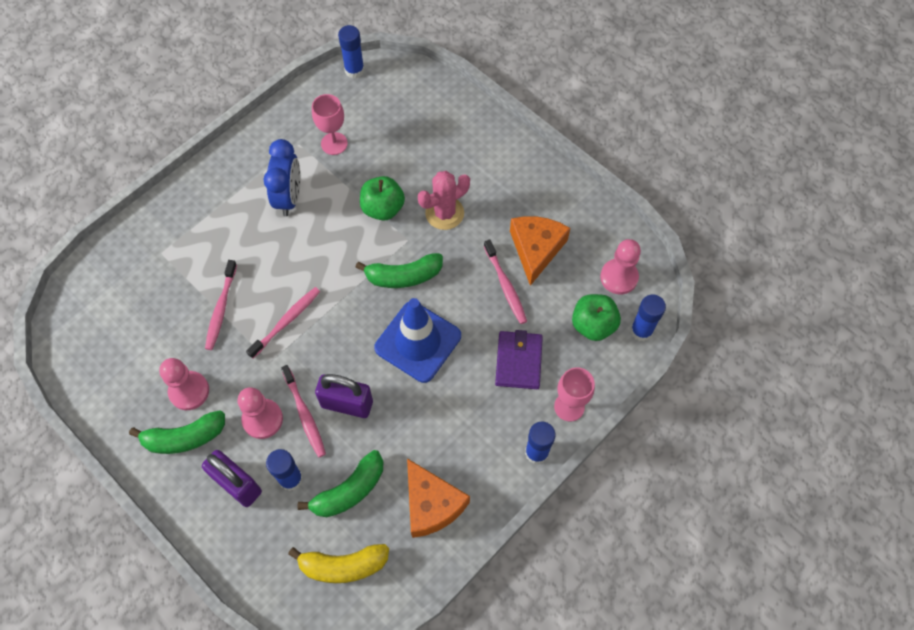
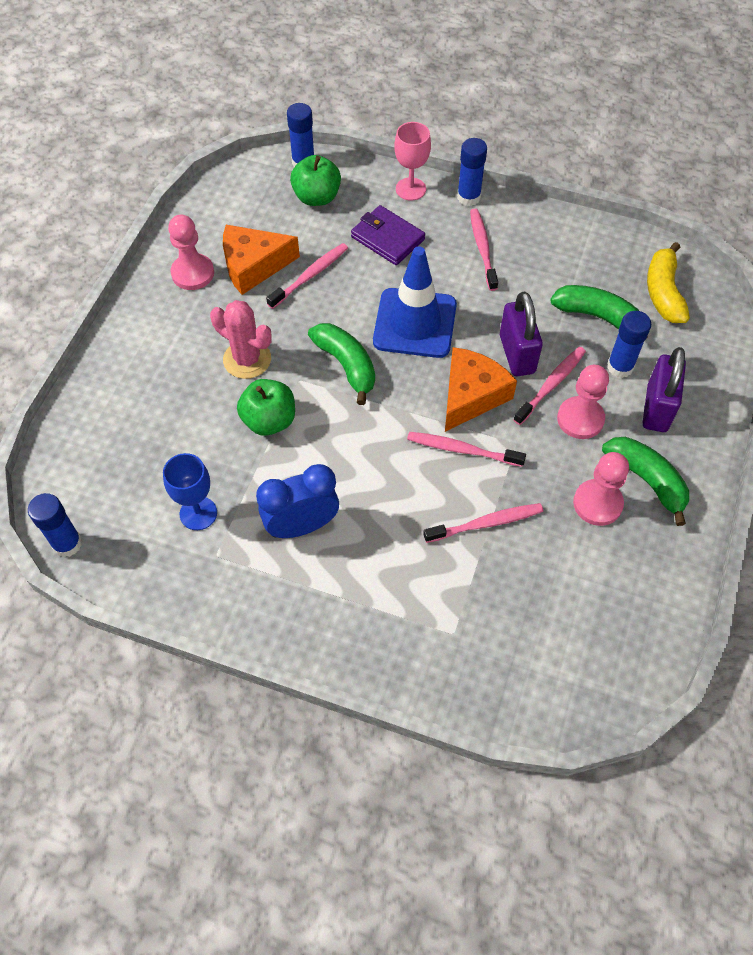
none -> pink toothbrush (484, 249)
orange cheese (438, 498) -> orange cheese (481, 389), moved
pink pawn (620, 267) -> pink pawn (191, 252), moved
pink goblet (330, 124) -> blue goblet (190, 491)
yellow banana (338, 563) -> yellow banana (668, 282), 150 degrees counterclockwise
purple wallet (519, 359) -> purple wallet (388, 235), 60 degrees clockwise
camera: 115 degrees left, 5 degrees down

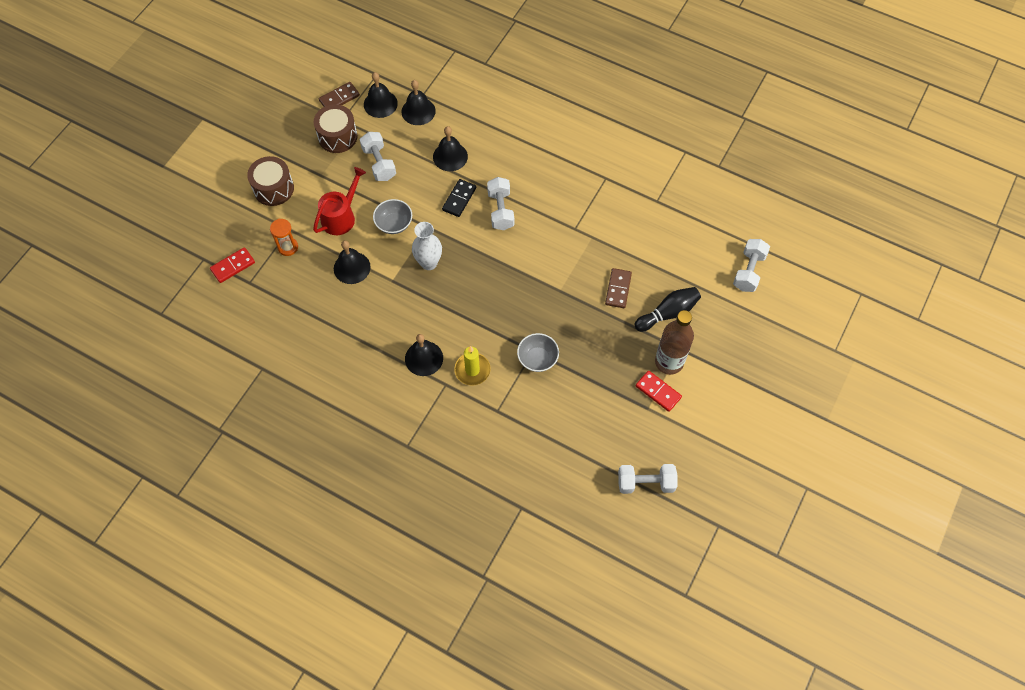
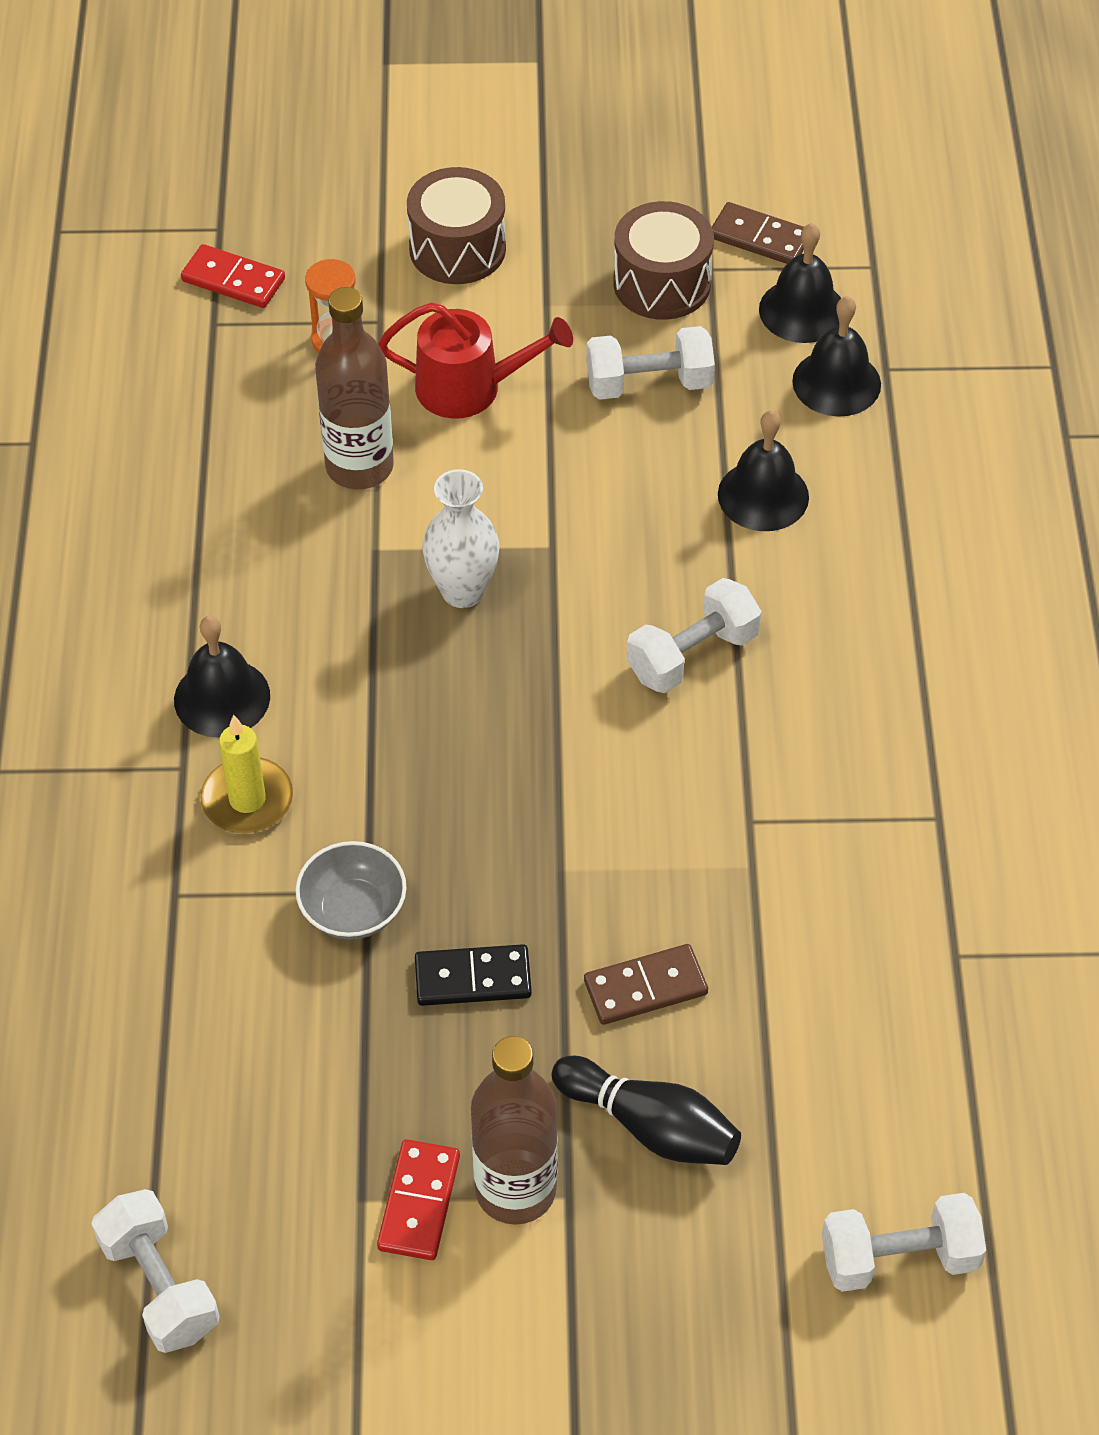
grey bowl (392, 216) -> none
black domino (459, 198) -> black domino (473, 975), moved
black bell (352, 262) -> brown bottle (354, 388)
white dumbbell (378, 156) -> white dumbbell (650, 363), 45 degrees clockwise
camera: 60 degrees right, 10 degrees down

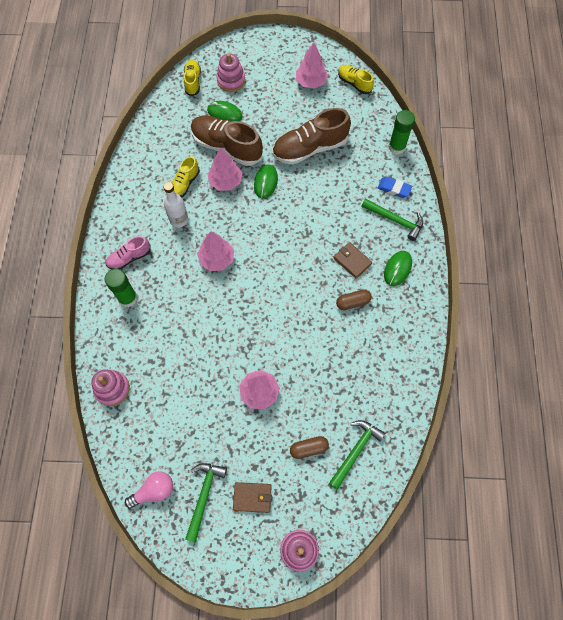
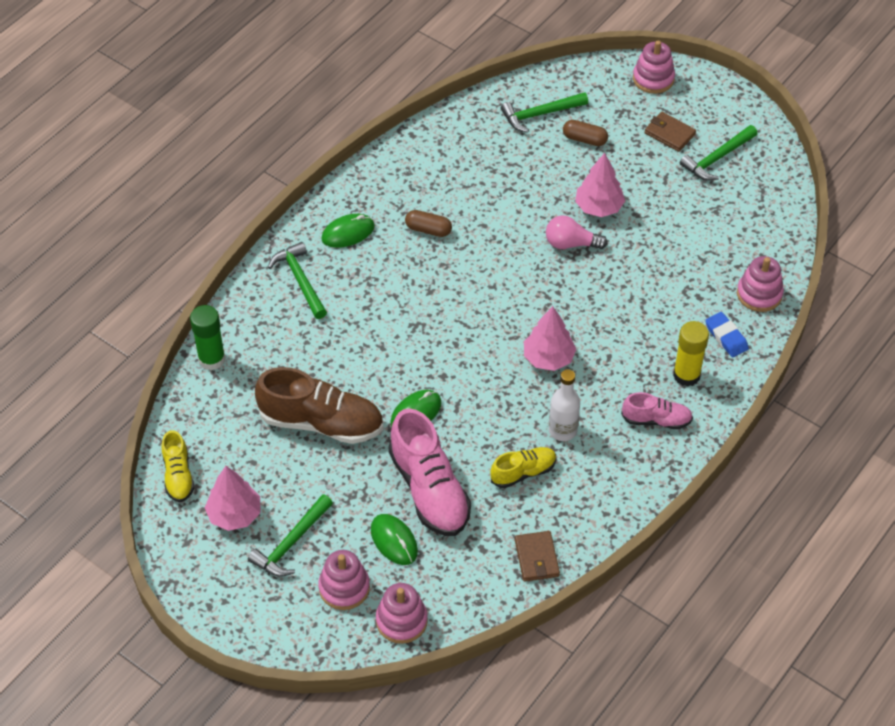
pink tree (225, 169) -> none
none -> green hammer (290, 535)
pink light bulb (149, 490) -> pink light bulb (577, 232), moved
brown wallet (353, 260) -> brown wallet (537, 556), moved
blue eraser (395, 187) -> blue eraser (727, 335), moved
yellow shoe (192, 78) -> pink stacking toy (402, 613)
green glue stick (121, 288) -> yellow glue stick (691, 354)
brown shoe (227, 140) -> pink shoe (429, 472)
camera: 145 degrees left, 15 degrees down

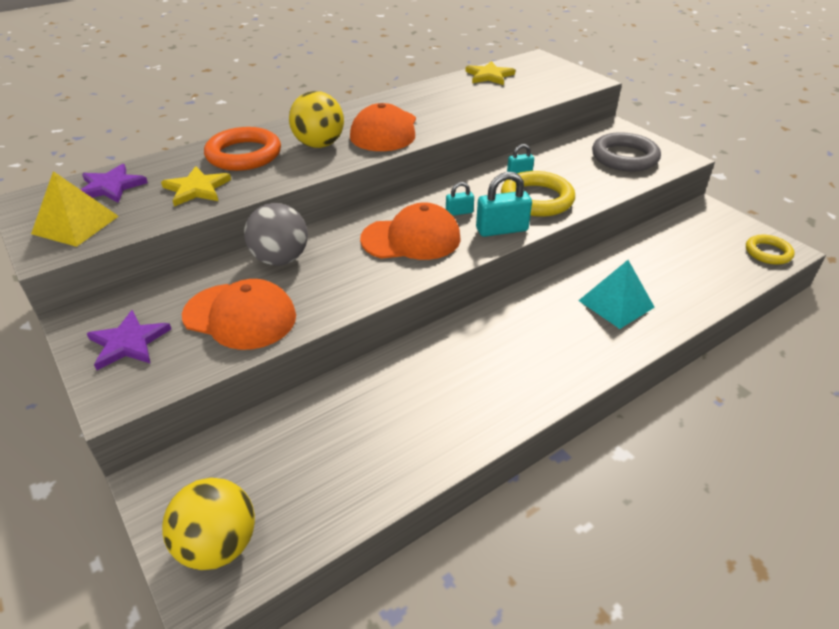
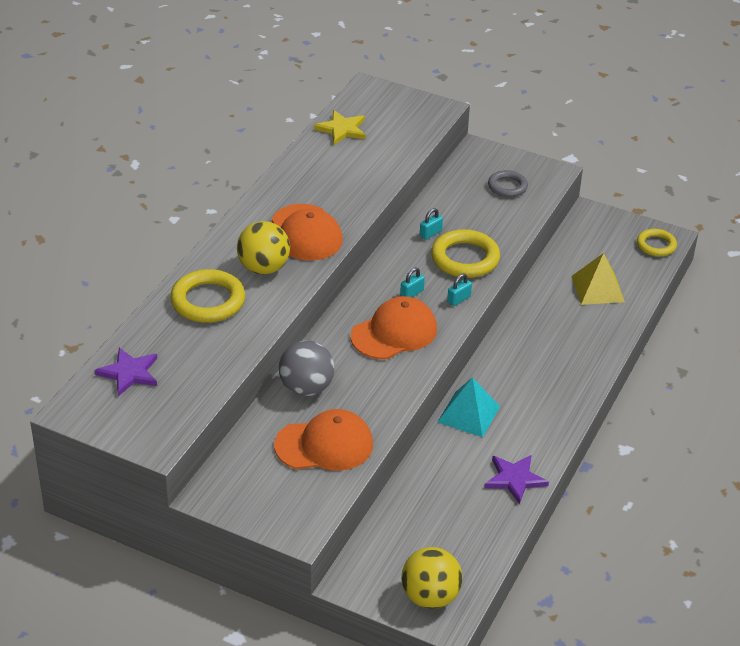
yellow star (196, 186) -> none
yellow pyramid (75, 209) -> yellow pyramid (598, 279), moved
purple star (129, 340) -> purple star (516, 479), moved
turquoise pyramid (616, 294) -> turquoise pyramid (469, 407), moved
orange ring (242, 149) -> yellow ring (207, 296)
turquoise padlock (504, 204) -> turquoise padlock (459, 290), x0.55
grey ring (626, 151) -> grey ring (508, 183), x0.61
camera: 30 degrees left, 0 degrees up

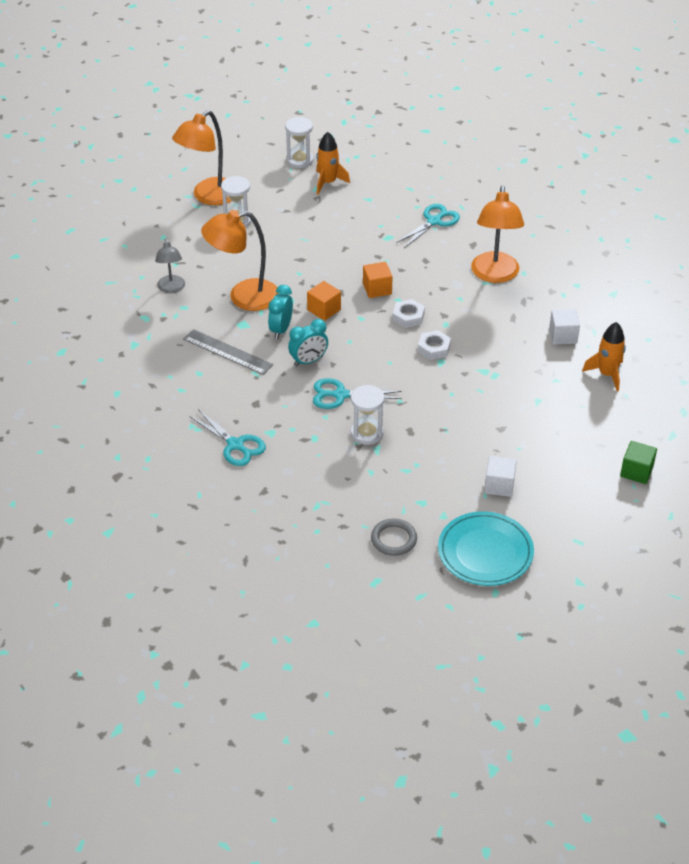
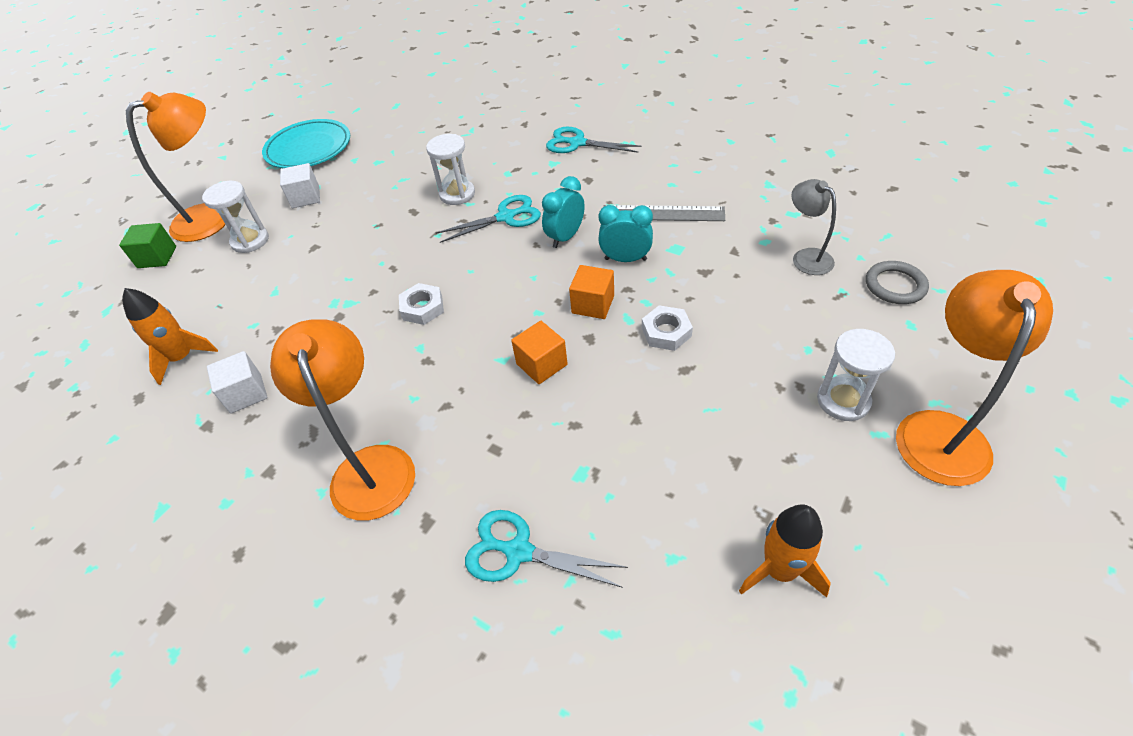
orange lamp (240, 260) -> orange lamp (176, 167), moved
white hourglass (299, 142) -> white hourglass (235, 217), moved
grey ring (394, 537) -> grey ring (897, 282), moved
white nut (409, 313) -> white nut (667, 328), moved
turquoise clock (280, 312) -> turquoise clock (625, 233), 75 degrees counterclockwise
turquoise scissors (428, 226) -> turquoise scissors (546, 549), 90 degrees clockwise
camera: 160 degrees right, 5 degrees up

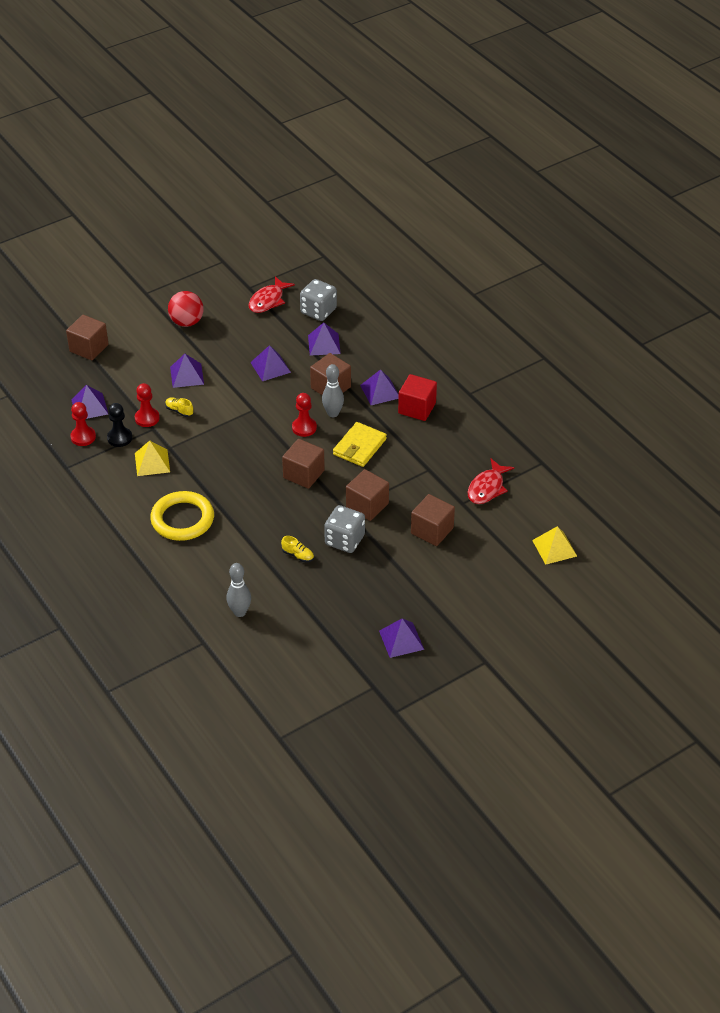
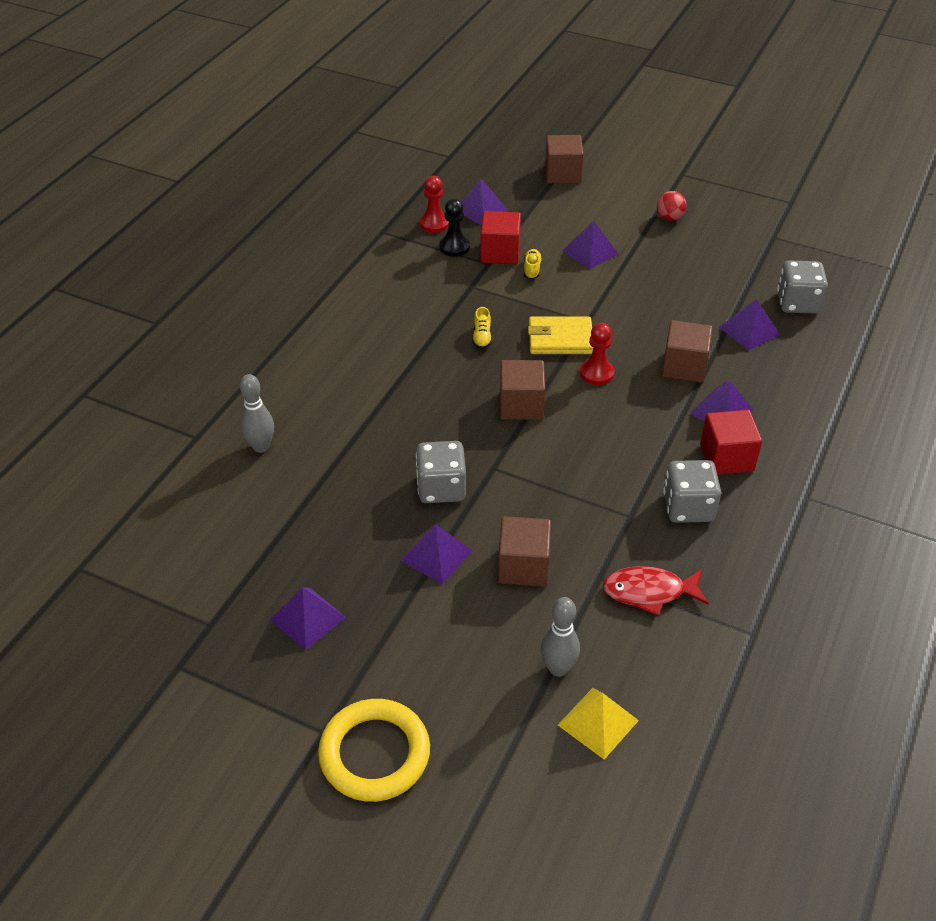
yellow pyramid (152, 458) -> none
red fish (271, 294) -> none
brown cube (367, 495) -> none
none -> grey dice (692, 491)
yellow ring (182, 516) -> yellow ring (374, 750), moved
purple pyramid (270, 363) -> purple pyramid (436, 554), moved
yellow shoe (297, 549) -> yellow shoe (482, 328), moved
grey bowling pin (333, 390) -> grey bowling pin (560, 637), moved
yellow wallet (360, 444) -> yellow wallet (560, 335), moved
red pawn (147, 405) -> red cube (500, 237)
red ball (186, 309) -> red ball (671, 206), x0.65
camera: 60 degrees right, 0 degrees up

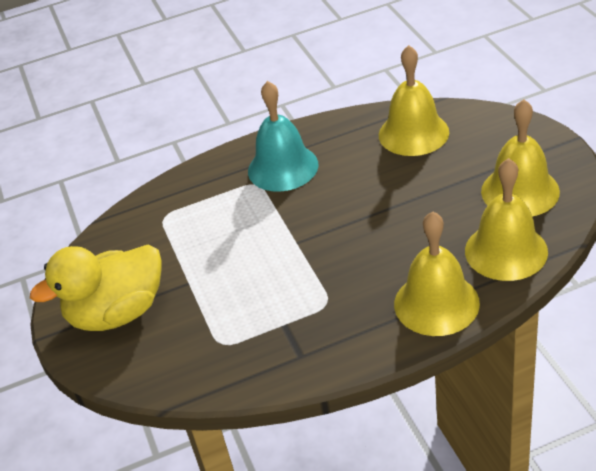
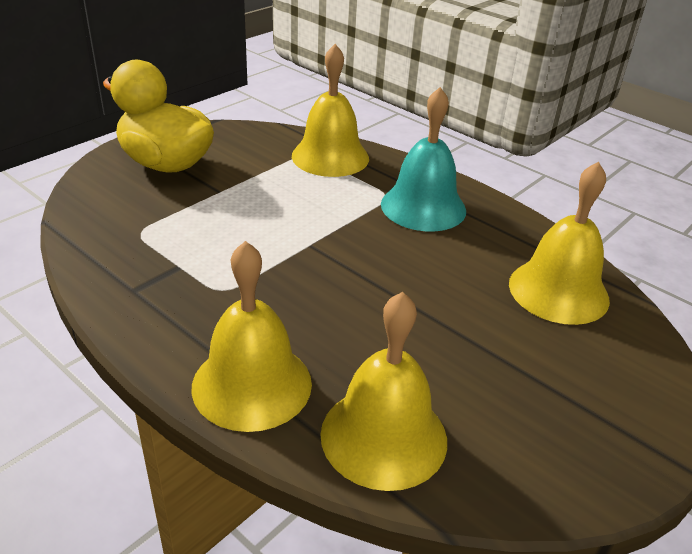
yellow bell (520, 158) -> yellow bell (330, 110), moved
camera: 55 degrees right, 5 degrees down

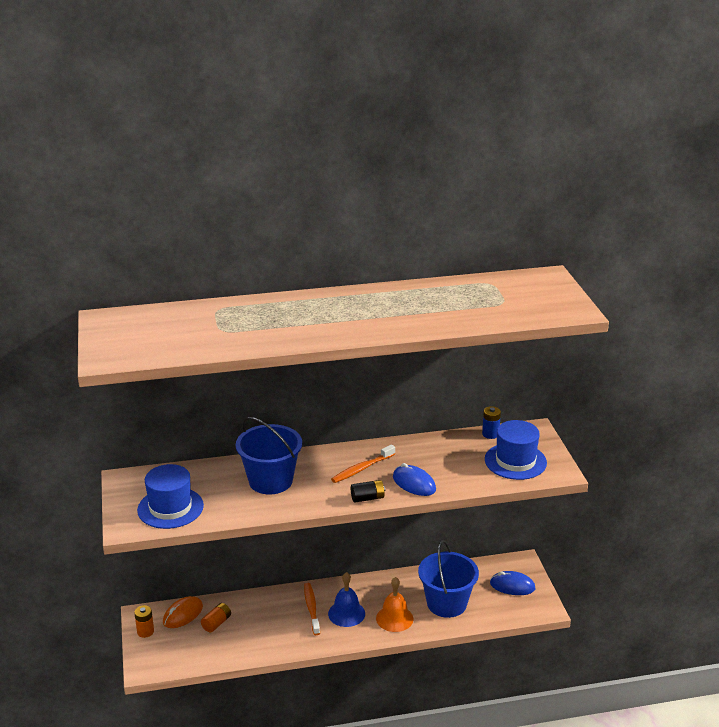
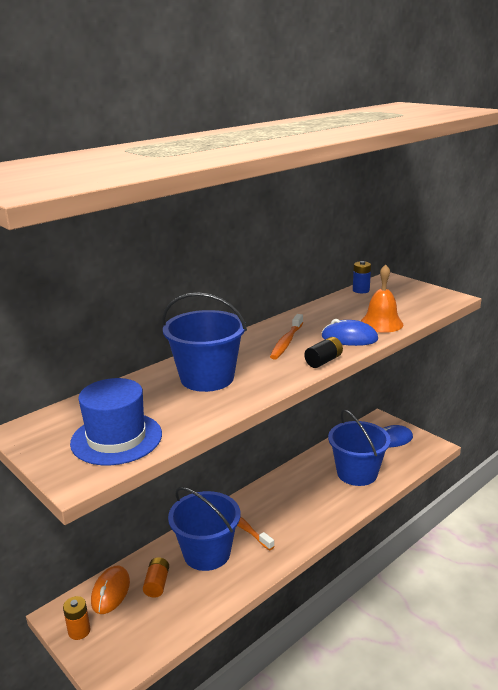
blue bell (346, 599) -> none
blue hat (516, 450) -> none
none -> blue bucket (204, 529)
orange bell (394, 604) -> orange bell (382, 298), moved
camera: 30 degrees left, 5 degrees down

